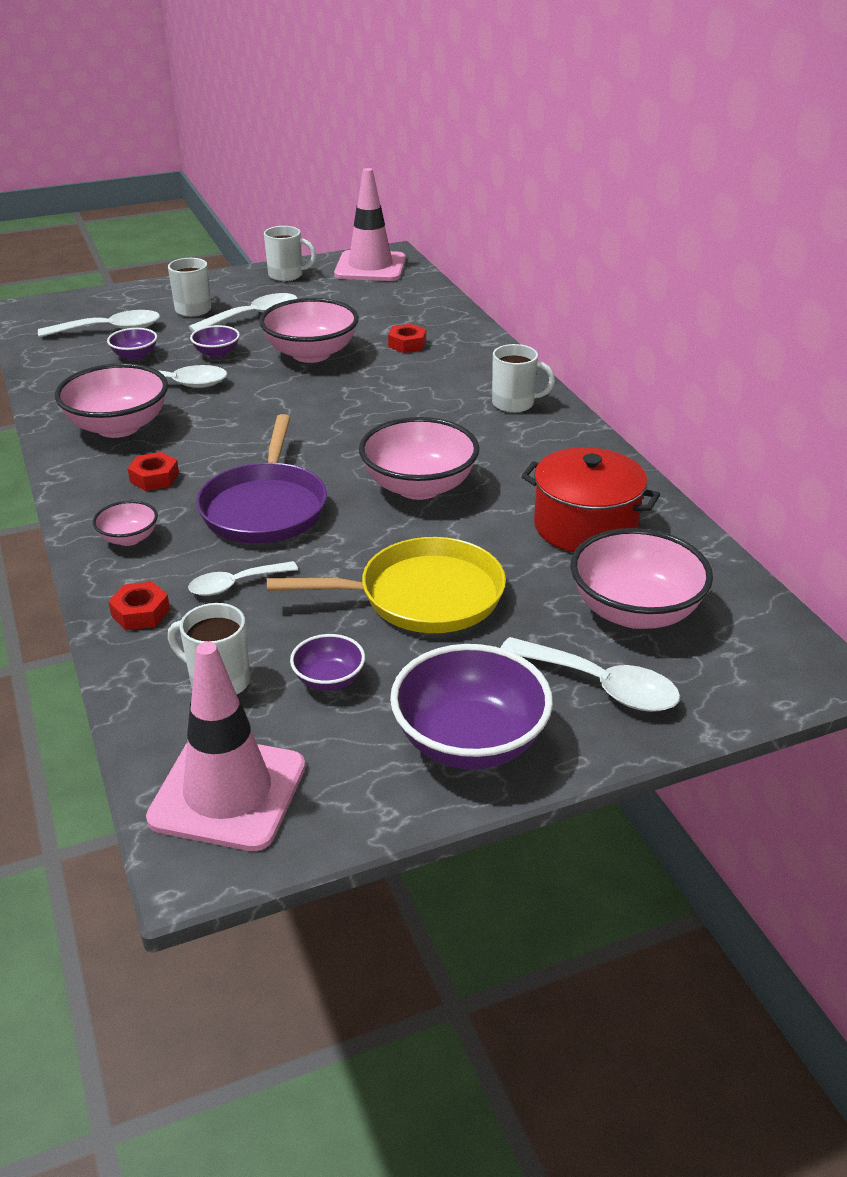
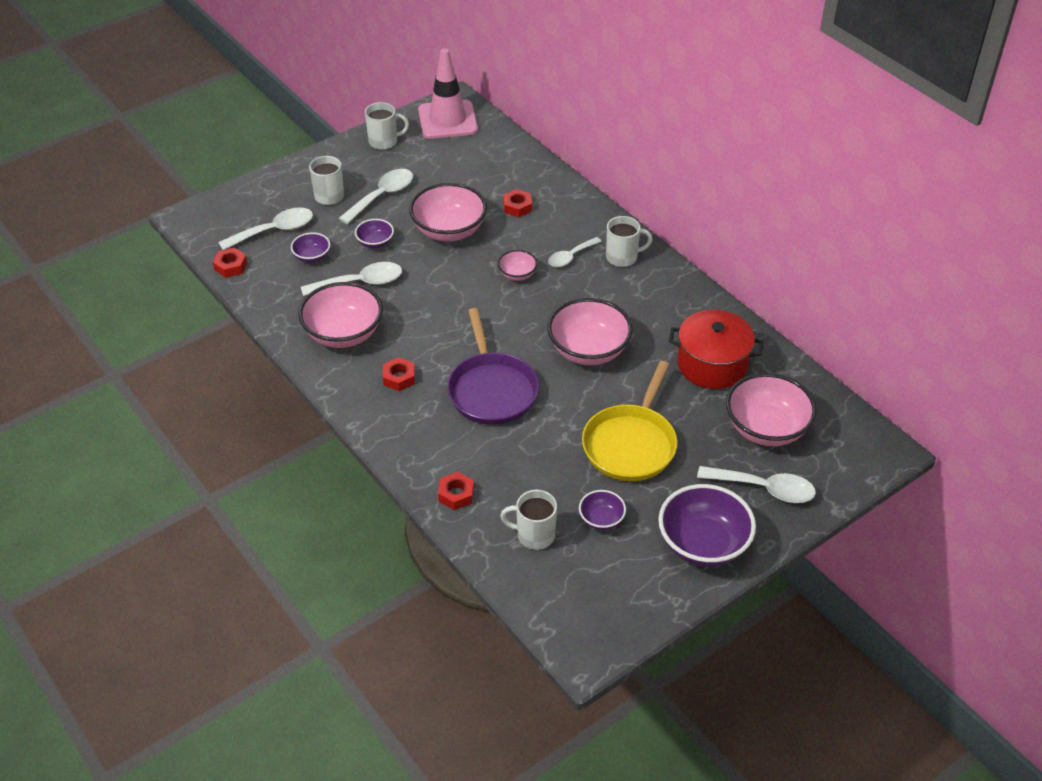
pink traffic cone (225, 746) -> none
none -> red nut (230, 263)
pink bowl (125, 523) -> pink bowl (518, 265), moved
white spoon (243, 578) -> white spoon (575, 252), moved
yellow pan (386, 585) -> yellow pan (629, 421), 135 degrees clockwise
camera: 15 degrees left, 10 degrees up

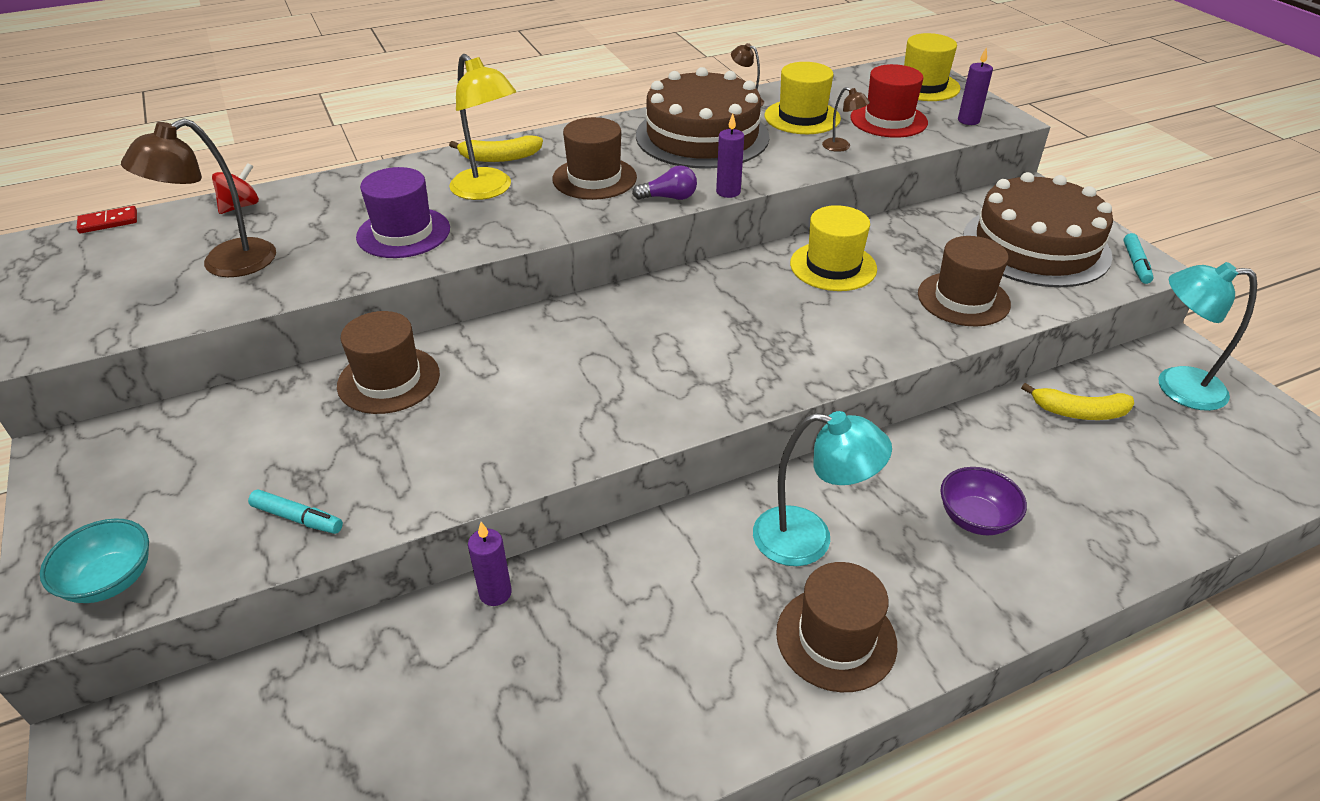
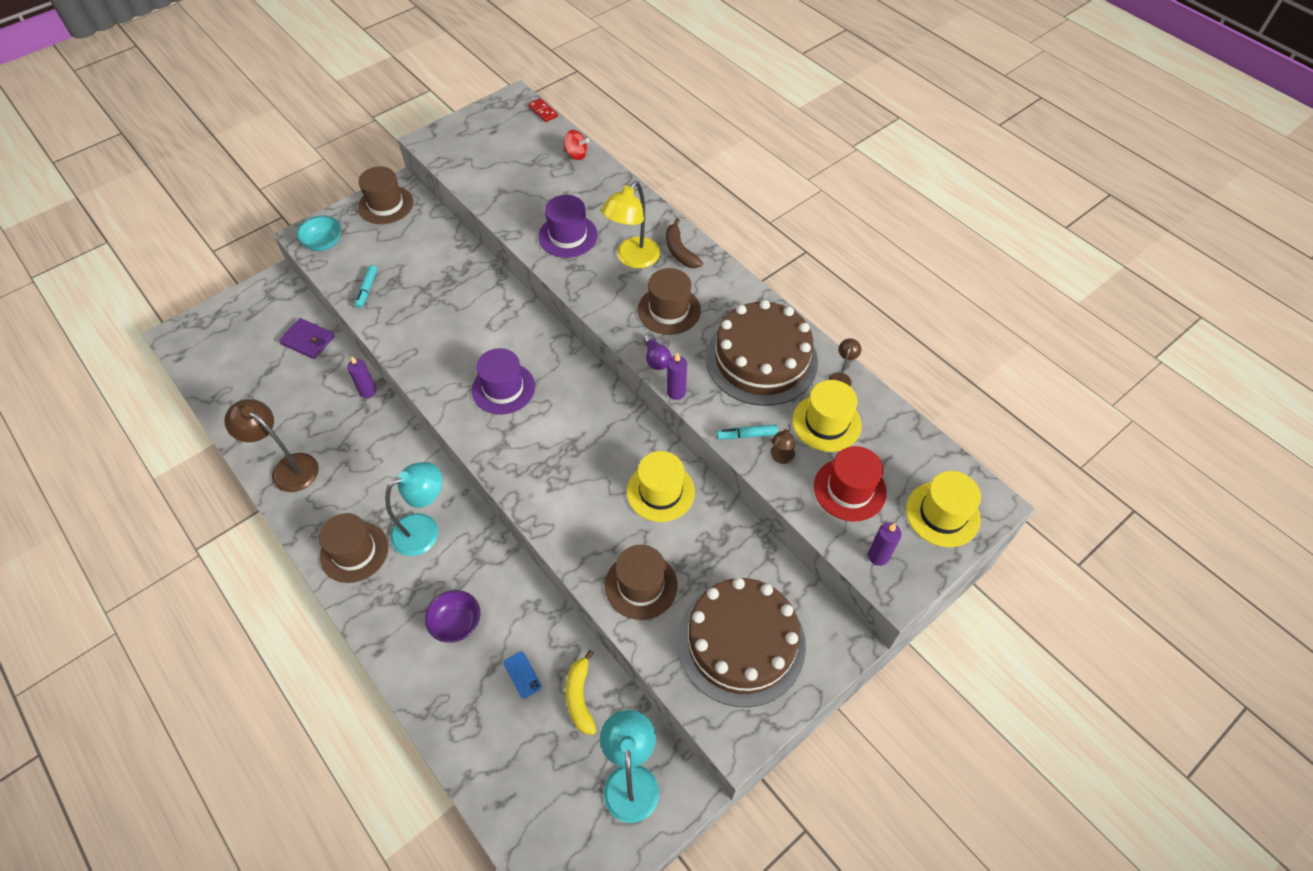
none -> purple wallet (307, 338)
none -> purple hat (503, 381)
none -> blue phone (522, 675)
brown lamp (198, 197) -> brown lamp (271, 445), moved
brown hat (388, 362) -> brown hat (385, 195), moved
turquoise marker (1138, 258) -> turquoise marker (747, 431), moved
yellow banana (496, 148) -> brown banana (684, 243)
turquoise lamp (822, 488) -> turquoise lamp (413, 509), 120 degrees counterclockwise
camera: 75 degrees right, 15 degrees up

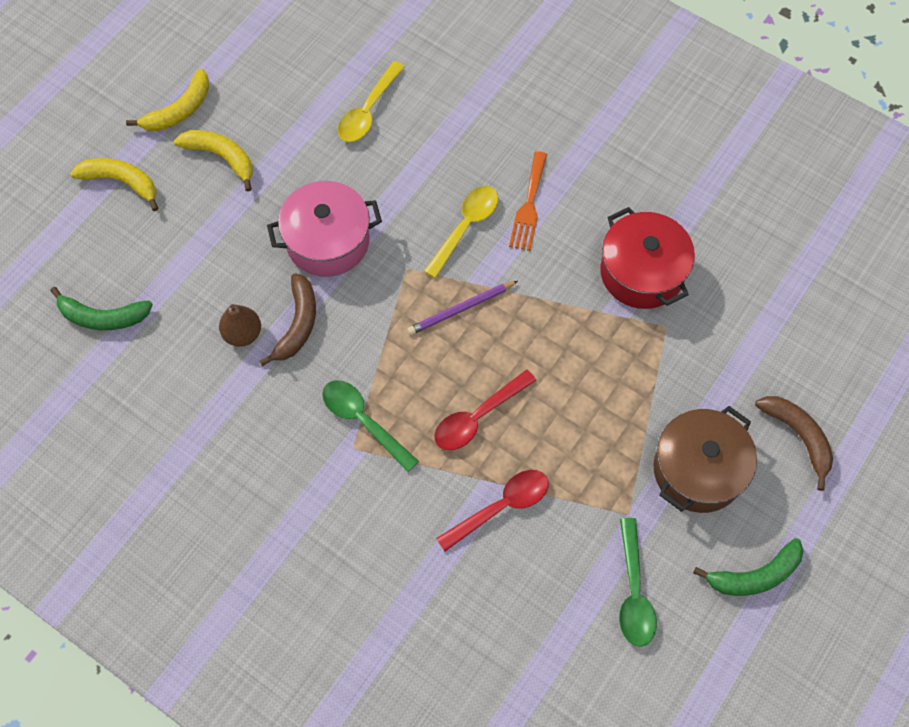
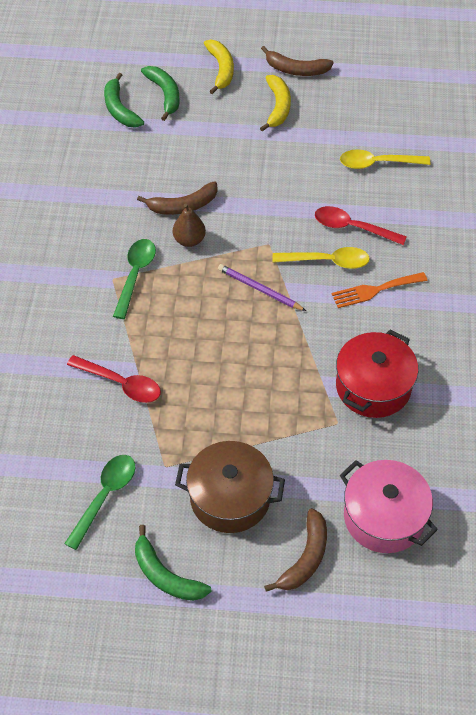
none -> green banana (160, 93)
brown pear (240, 325) -> brown pear (189, 225), moved
pink pot (324, 229) -> pink pot (389, 506), moved
red spoon (485, 410) -> red spoon (361, 225), moved
yellow banana (167, 100) -> brown banana (297, 61)
green spoon (638, 582) -> green spoon (99, 502), 150 degrees clockwise
camera: 60 degrees right, 10 degrees down

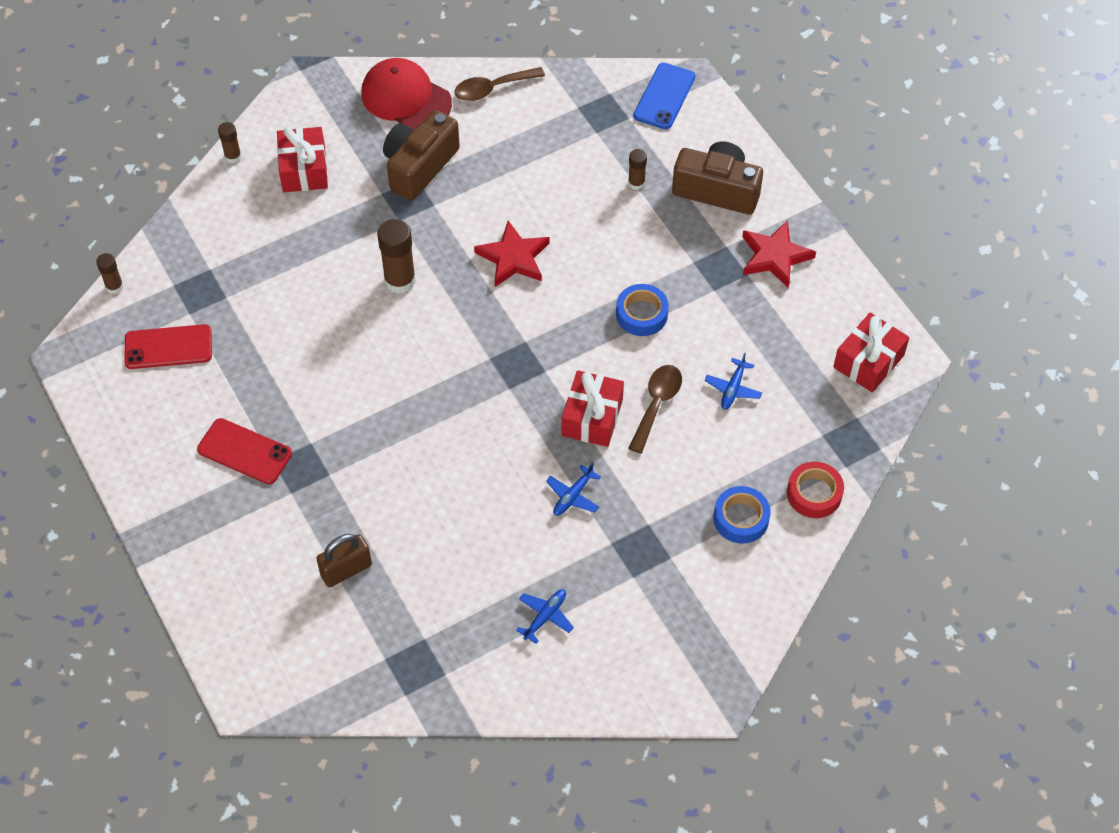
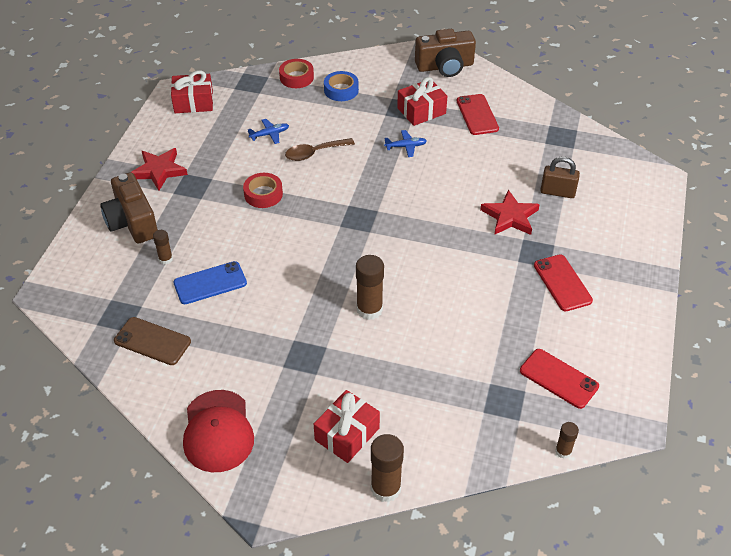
brown spoon (499, 84) -> none
none -> brown phone (152, 341)
brown camera (421, 155) -> brown camera (445, 53), moved
red star (512, 254) -> red star (510, 212), moved
red gift (593, 408) -> red gift (422, 101), moved
blue phone (664, 96) -> blue phone (210, 282), moved
blue plane (545, 616) -> red phone (478, 114)
blue tape (642, 310) -> red tape (263, 190)
brown glue stick (230, 142) -> brown glue stick (387, 468), x1.80
camera: 135 degrees left, 10 degrees down

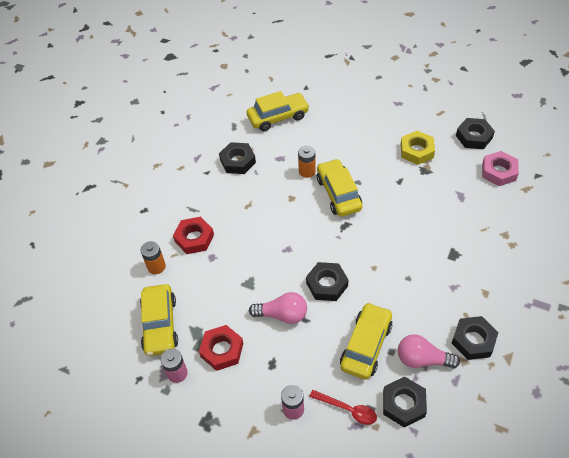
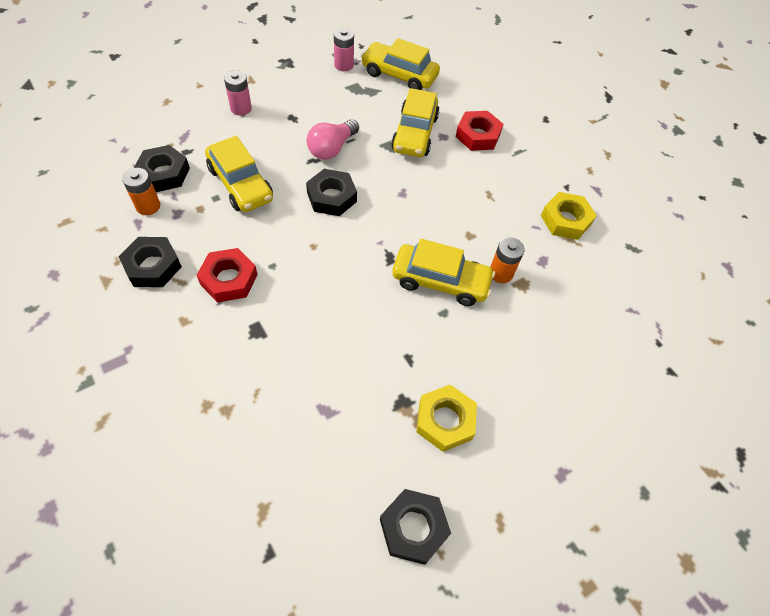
red spoon (343, 407) -> none
pink light bulb (429, 351) -> none
pink nut (500, 168) -> none
orange battery (153, 257) -> orange battery (141, 191), moved
red nut (221, 348) -> red nut (227, 275), moved
yellow car (278, 111) -> yellow car (415, 122), moved
black nut (237, 158) -> yellow nut (569, 216)
camera: 115 degrees right, 5 degrees up

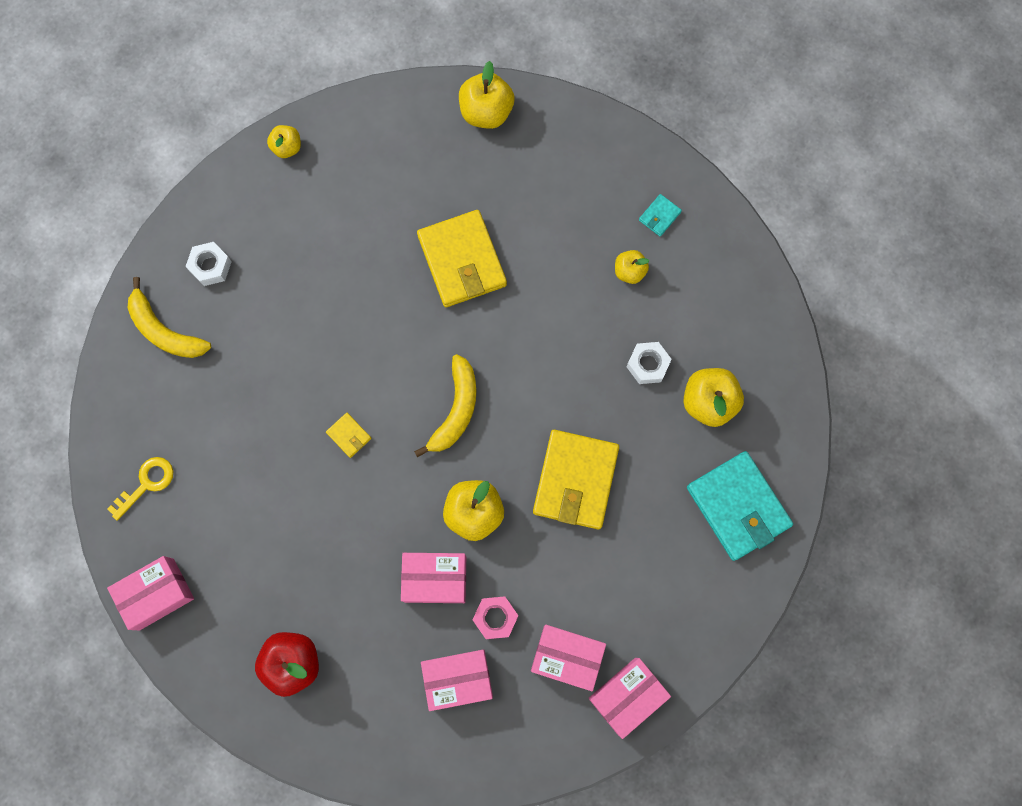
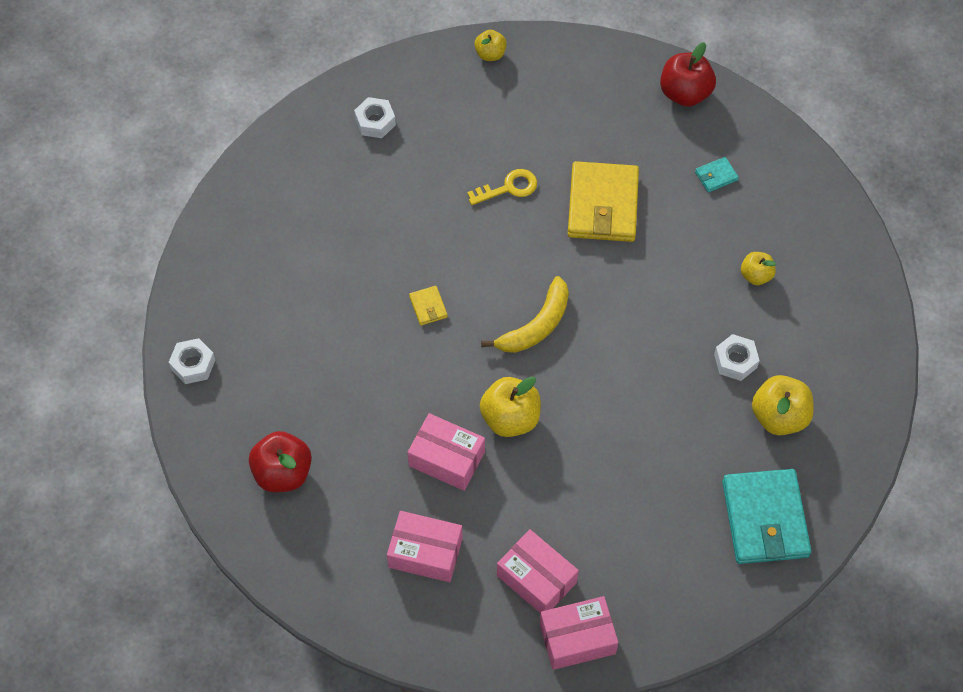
yellow banana (169, 317) -> none
pink nut (495, 617) -> none
yellow wallet (576, 479) -> none
yellow key (140, 489) -> yellow key (502, 187), moved
turquoise wallet (660, 215) -> turquoise wallet (717, 174), moved
pink box (150, 593) -> white nut (192, 361)
yellow apple (487, 95) -> red apple (688, 74)
camera: 25 degrees right, 15 degrees down

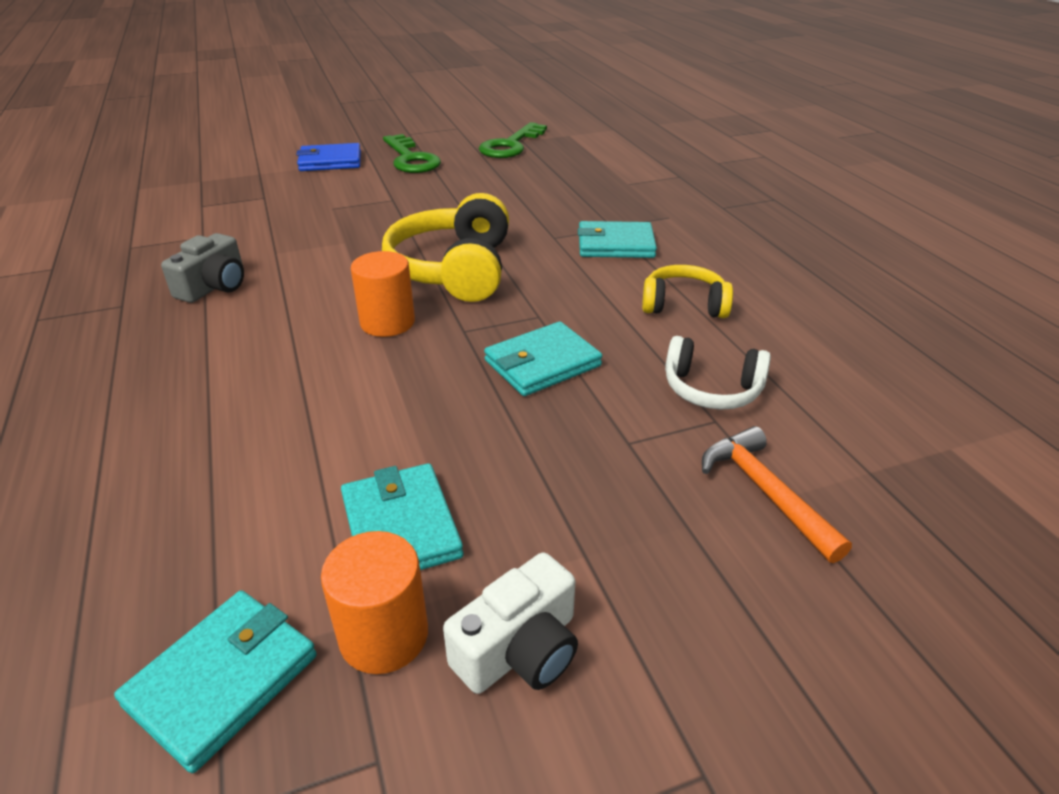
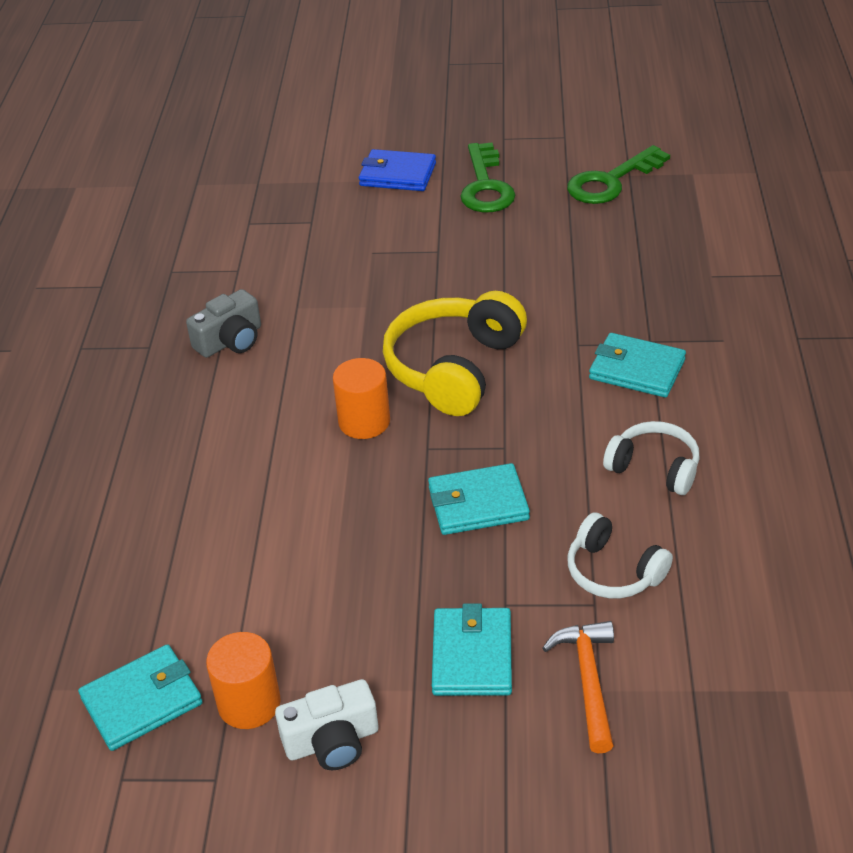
turquoise wallet (402, 516) -> turquoise wallet (472, 649), moved
yellow headphones (687, 291) -> white headphones (651, 458)
camera: 25 degrees right, 5 degrees up

